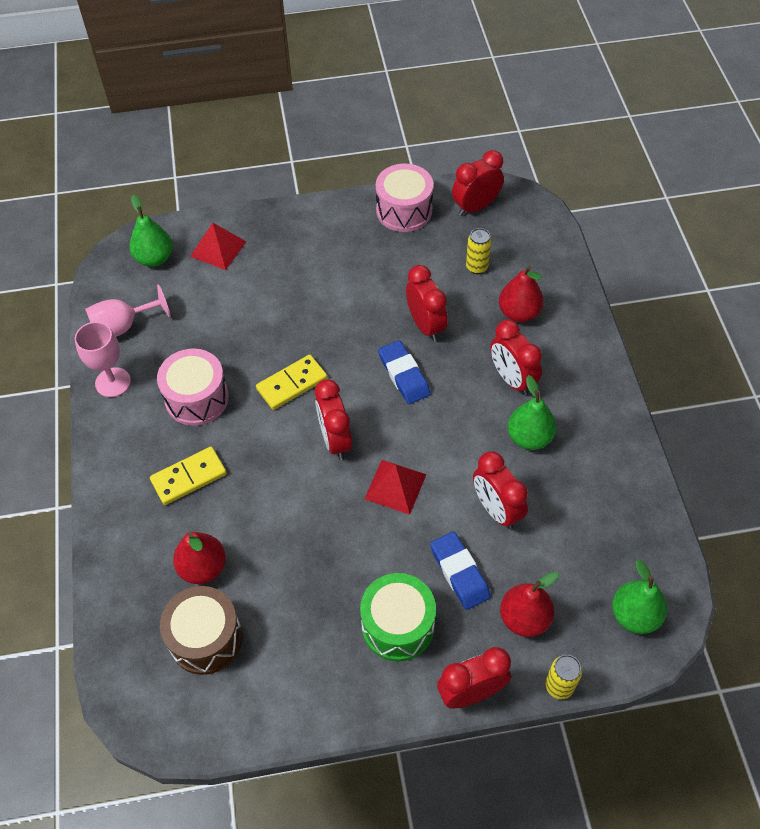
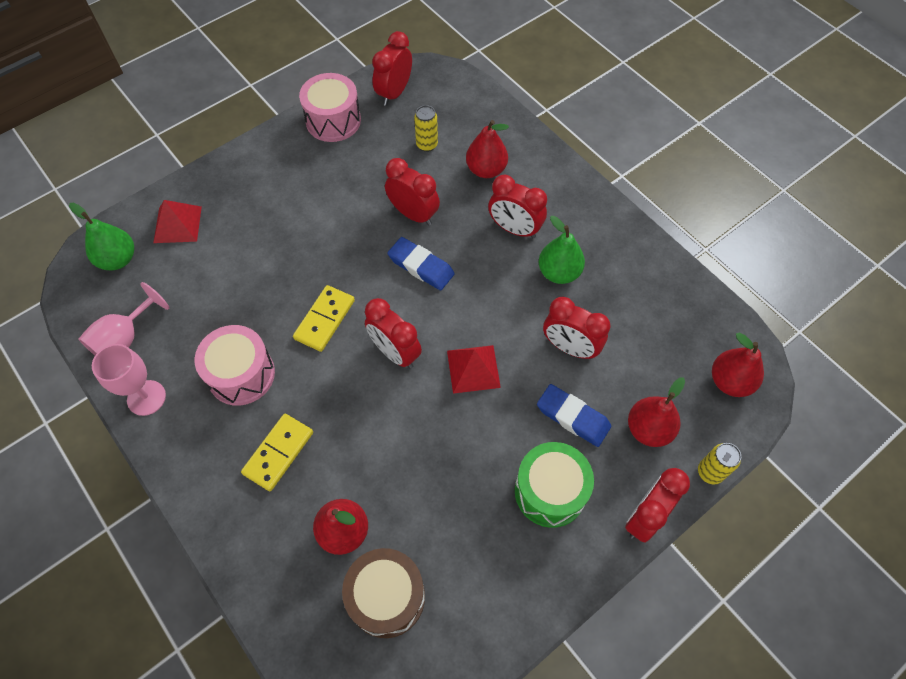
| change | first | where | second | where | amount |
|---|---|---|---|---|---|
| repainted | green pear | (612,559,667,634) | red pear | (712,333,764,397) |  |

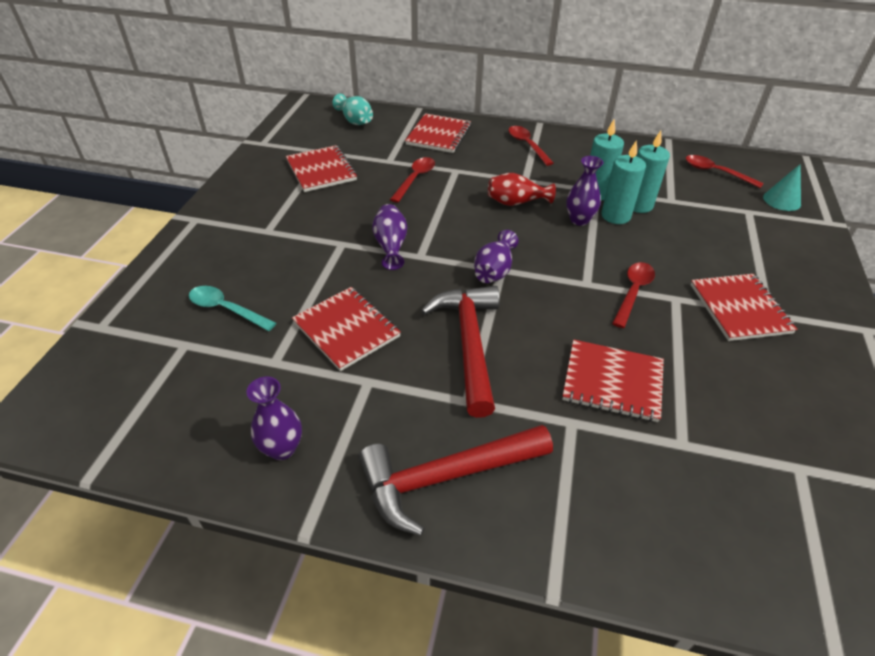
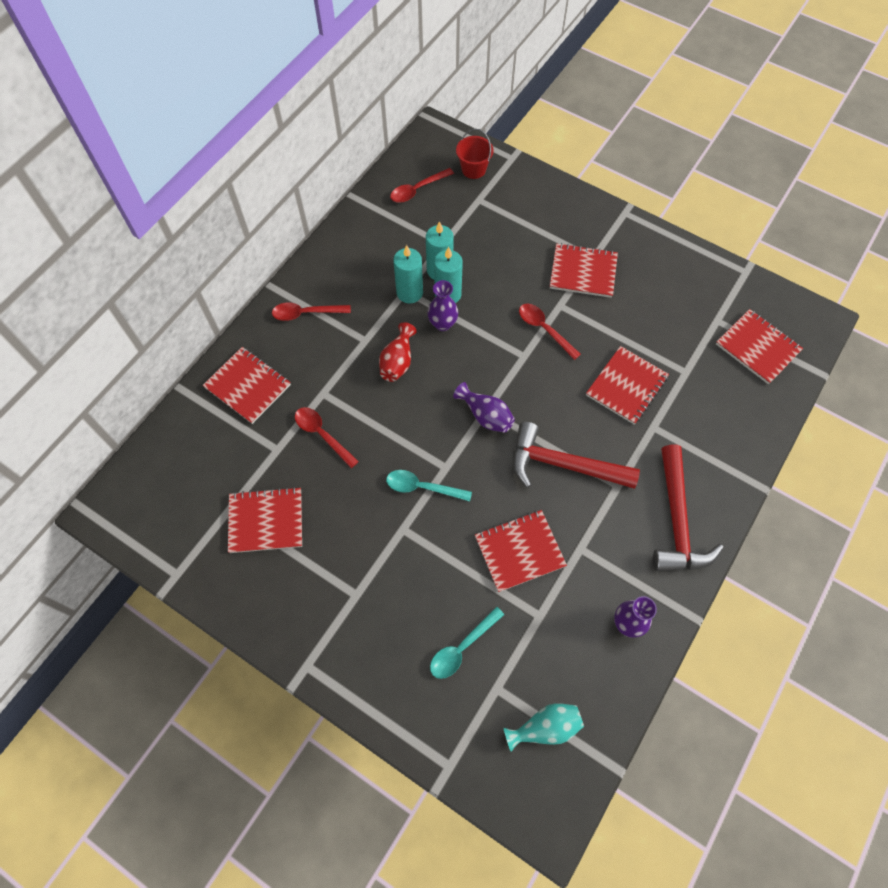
| change | first | where | second | where | amount |
|---|---|---|---|---|---|
| shifted | turquoise vase | (333,94,373,125) |  | (503,703,584,751) |  |
| swapped | purple vase | (372,204,407,270) | turquoise spoon | (386,470,472,502) |  |
| swapped | turquoise cone | (763,164,801,211) | red bucket | (456,129,494,179) |  |
| new |  |  | red notebook | (716,309,803,384) |  |

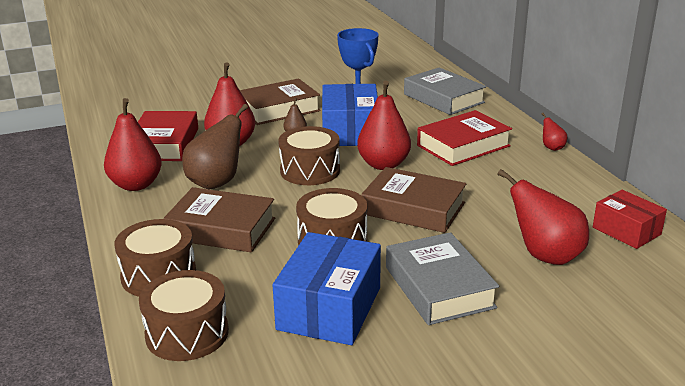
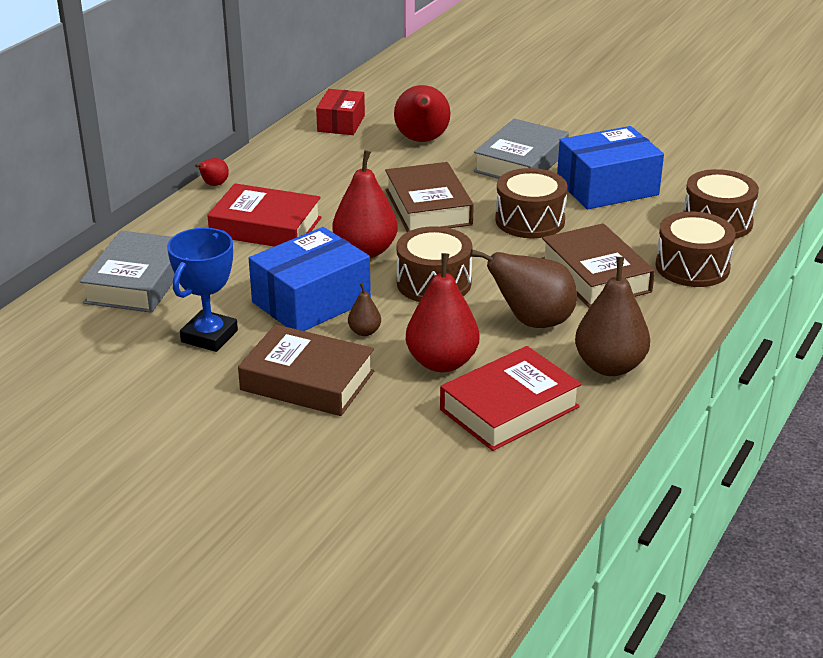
| change | first | where | second | where | amount |
|---|---|---|---|---|---|
| repainted | red pear | (104,98,162,191) | brown pear | (575,257,650,376) |  |

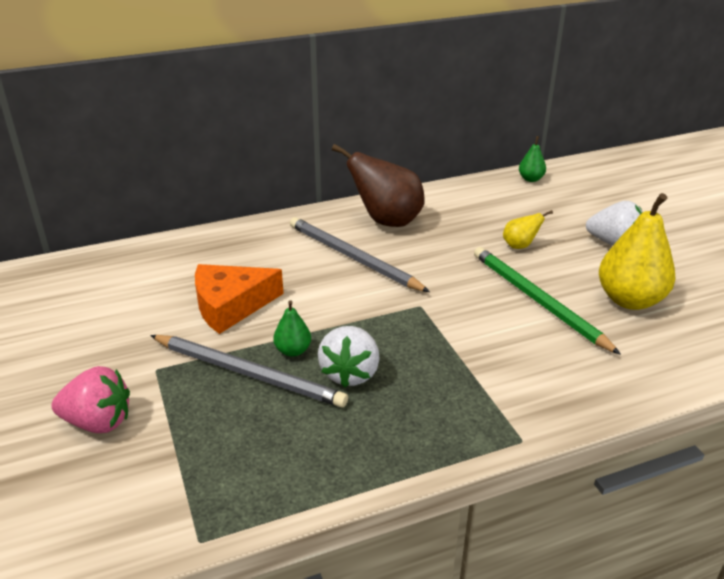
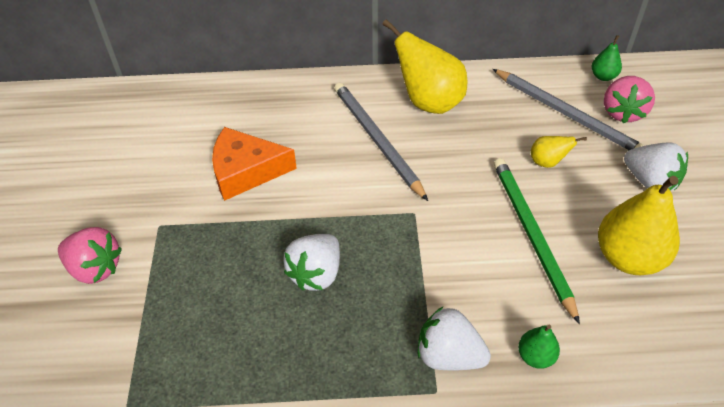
| change | first | where | second | where | amount |
|---|---|---|---|---|---|
| shifted | grey pencil | (150,335,348,407) |  | (493,69,645,150) |  |
| shifted | green pear | (273,300,311,357) |  | (518,325,560,369) |  |
| repainted | brown pear | (332,144,425,227) | yellow pear | (382,19,467,114) |  |
| new |  |  | white strawberry | (418,307,491,370) |  |
| new |  |  | pink strawberry | (604,76,655,124) |  |

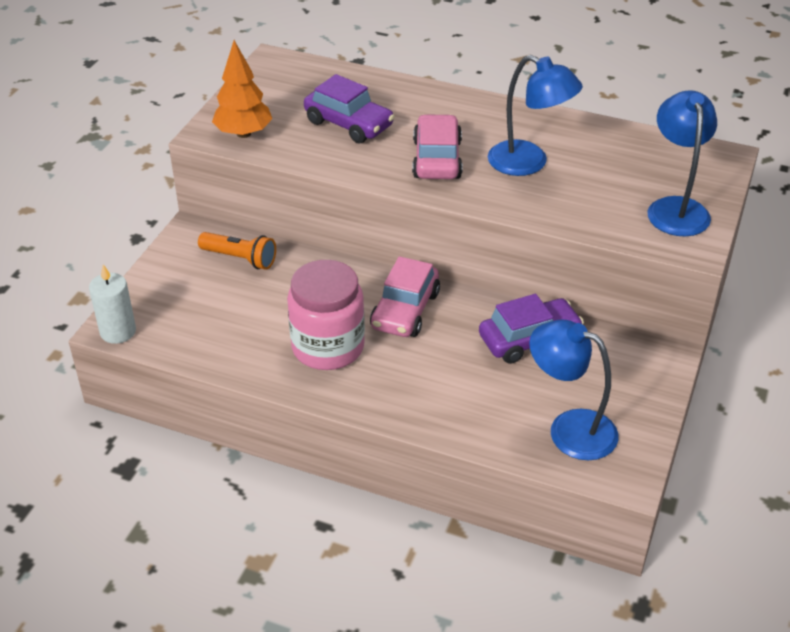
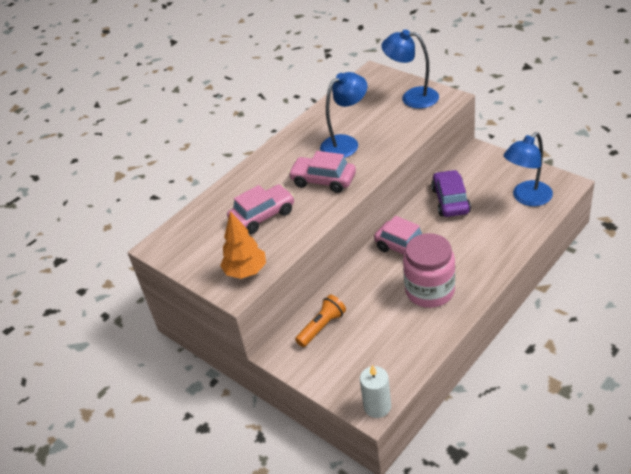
| change | first | where | second | where | amount |
|---|---|---|---|---|---|
| repainted | purple car | (304,74,395,143) | pink car | (227,185,295,234) |  |

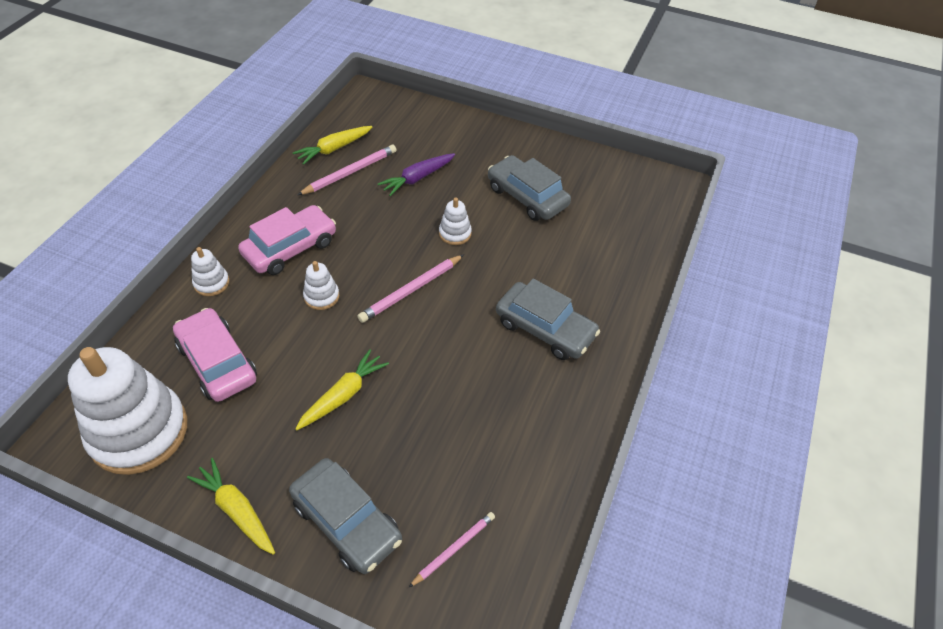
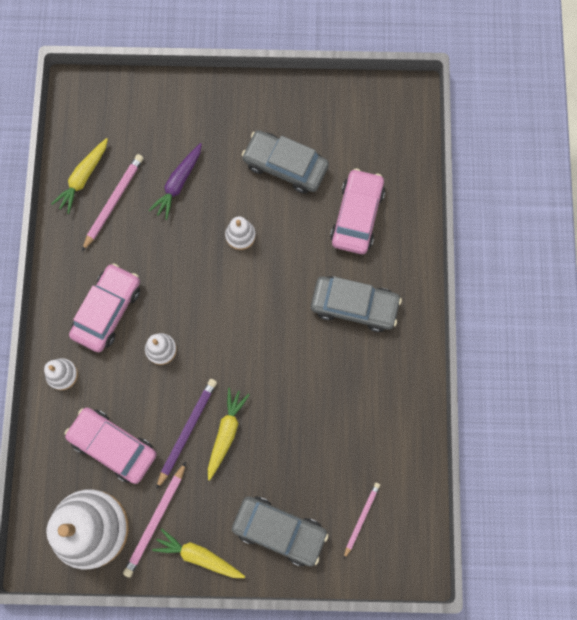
| change | first | where | second | where | amount |
|---|---|---|---|---|---|
| shifted | pink pencil | (357,254,464,323) |  | (123,462,186,578) |  |
| new |  |  | purple pencil | (156,379,217,490) |  |
| new |  |  | pink car | (330,169,385,254) |  |

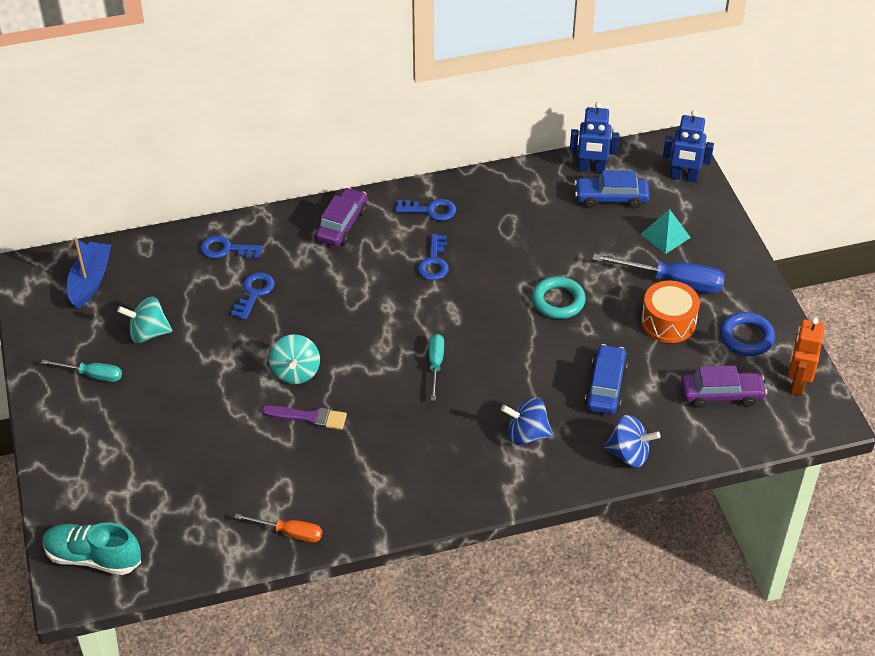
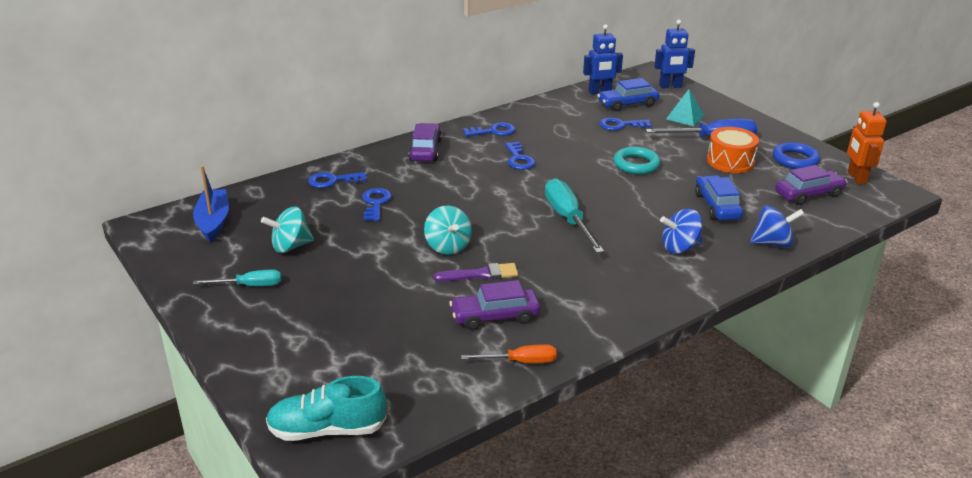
| change | first | where | second | where | amount |
|---|---|---|---|---|---|
| scaled | turquoise screwdriver | (429,334,444,401) |  | (545,178,604,253) | x1.67 |
| new |  |  | purple car | (449,280,540,330) |  |
| new |  |  | blue key | (599,117,652,131) |  |

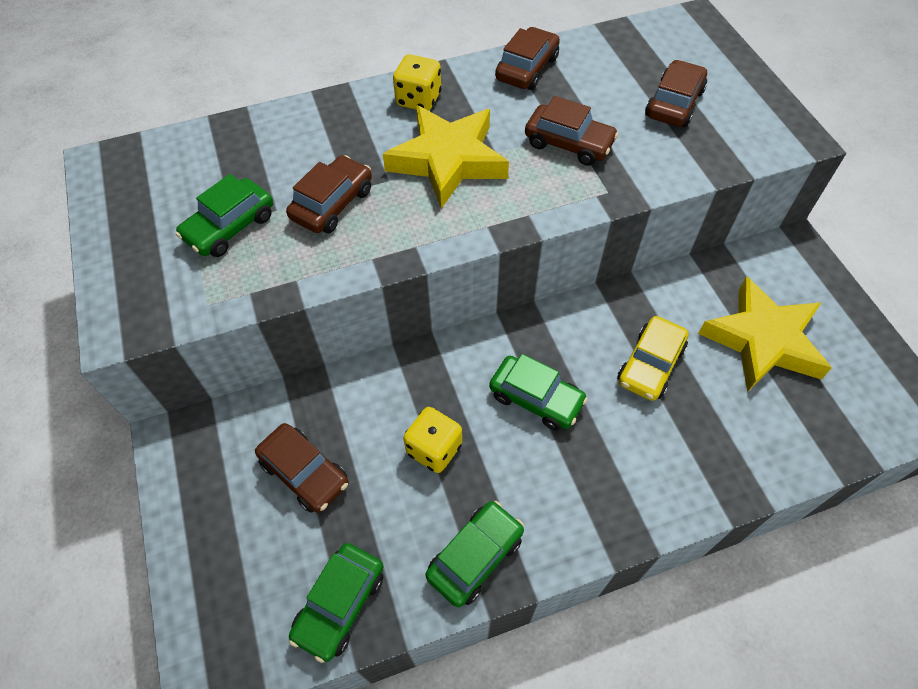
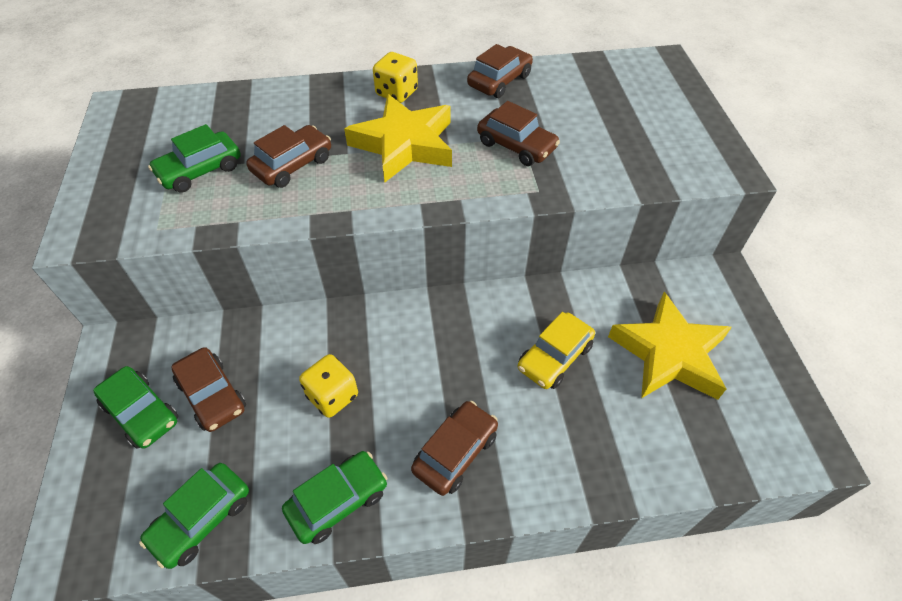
| change | first | where | second | where | amount |
|---|---|---|---|---|---|
| shifted | green car | (489,354,588,431) |  | (93,366,178,449) |  |
| shifted | brown car | (645,60,707,127) |  | (411,401,498,496) |  |

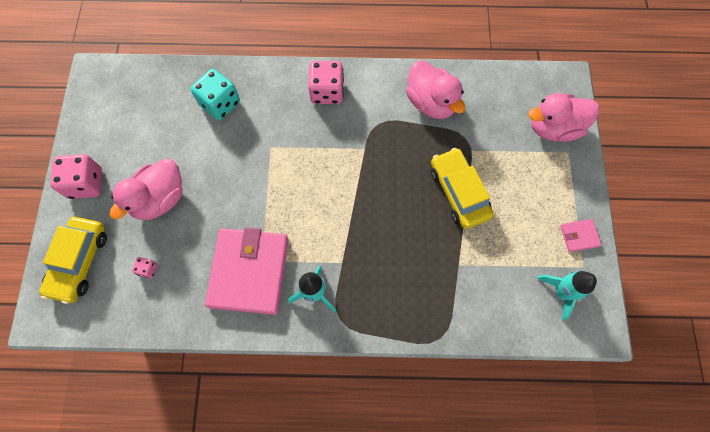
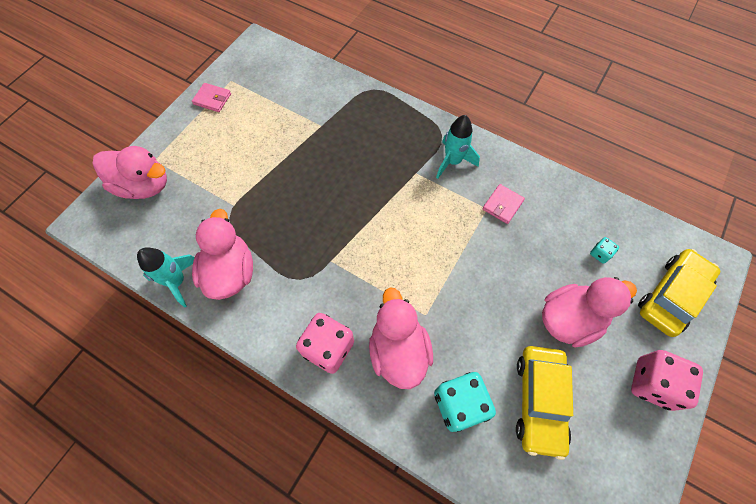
| change | first | where | second | where | amount |
|---|---|---|---|---|---|
| repainted | pink dice | (132,257,157,278) | turquoise dice | (590,237,619,264) |  |
| scaled | pink wallet | (205,227,288,315) |  | (483,184,525,224) | x0.42 |
| shifted | yellow car | (431,148,494,229) |  | (516,346,573,460) |  |
| shifted | turquoise rocket | (537,271,597,320) |  | (137,247,195,308) |  |
| new |  |  | pink duck | (369,287,433,389) |  |

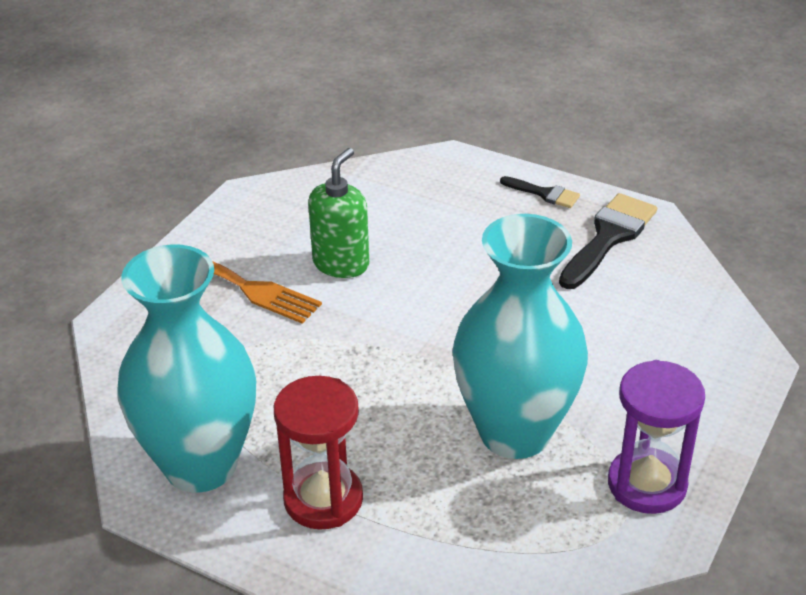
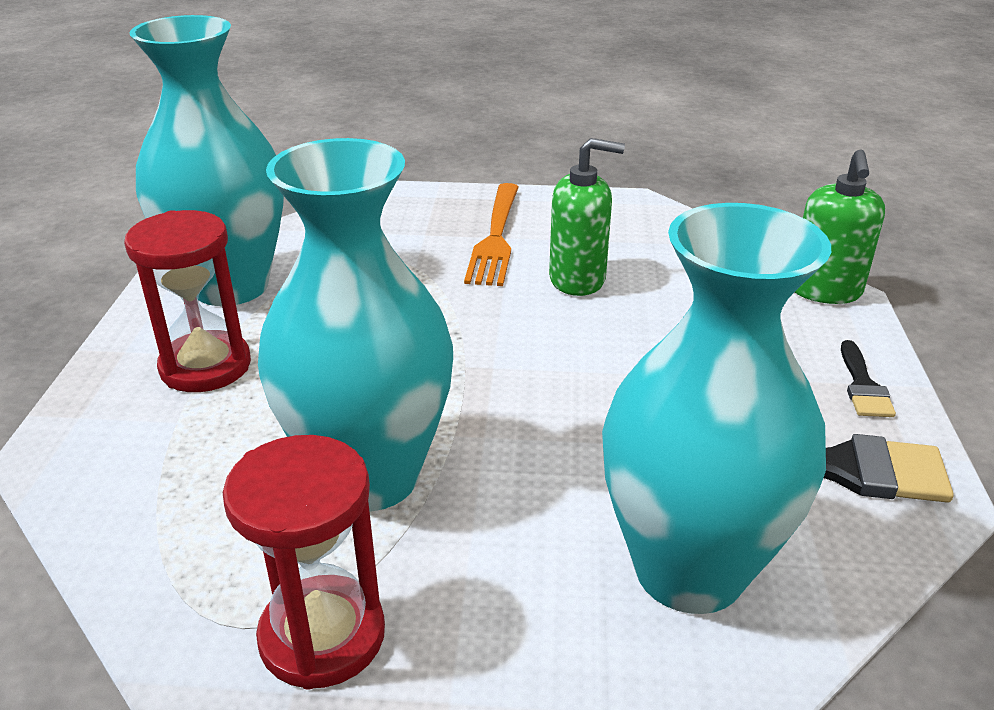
| change | first | where | second | where | amount |
|---|---|---|---|---|---|
| repainted | purple hourglass | (608,360,705,514) | red hourglass | (223,435,385,690) |  |
| new |  |  | turquoise vase | (602,203,831,614) |  |
| new |  |  | green soap dispenser | (795,149,885,304) |  |

